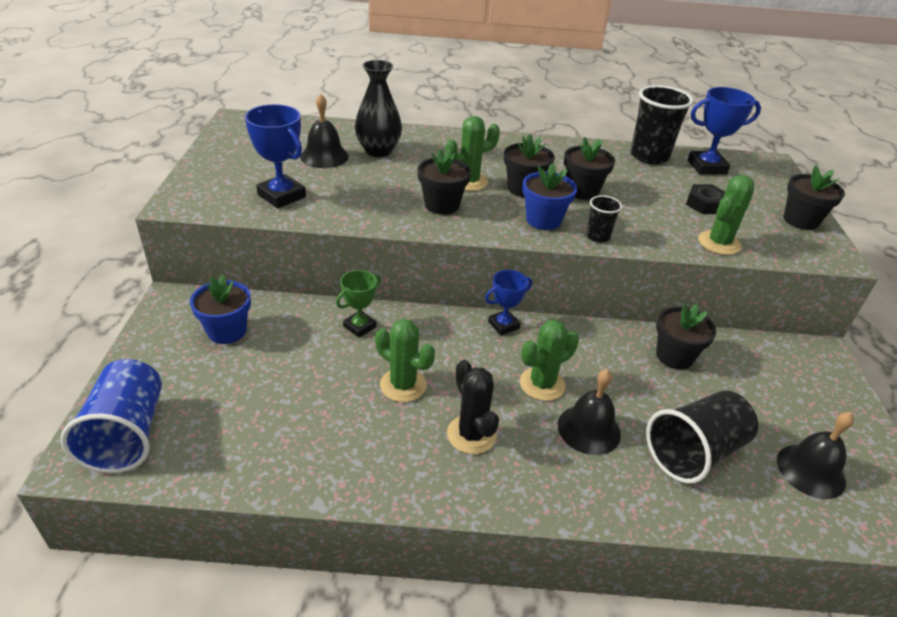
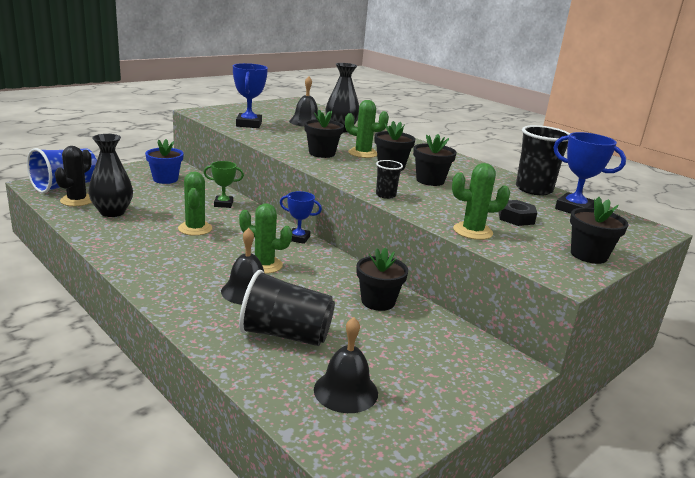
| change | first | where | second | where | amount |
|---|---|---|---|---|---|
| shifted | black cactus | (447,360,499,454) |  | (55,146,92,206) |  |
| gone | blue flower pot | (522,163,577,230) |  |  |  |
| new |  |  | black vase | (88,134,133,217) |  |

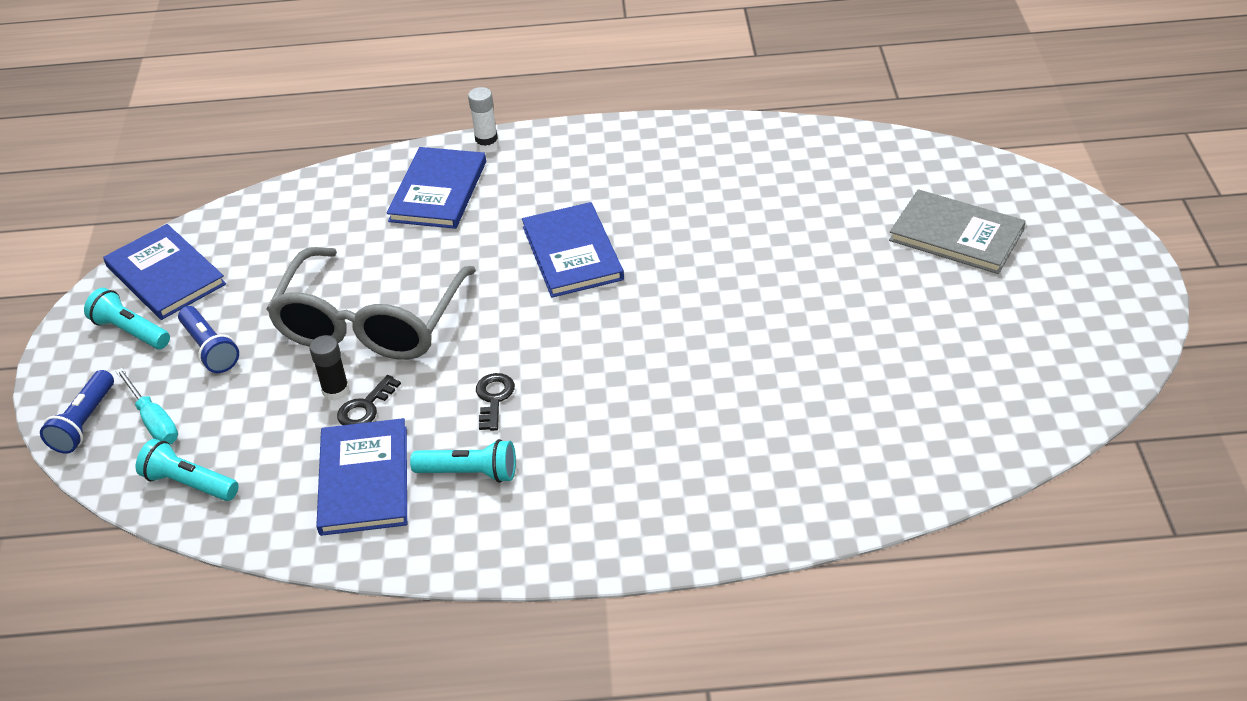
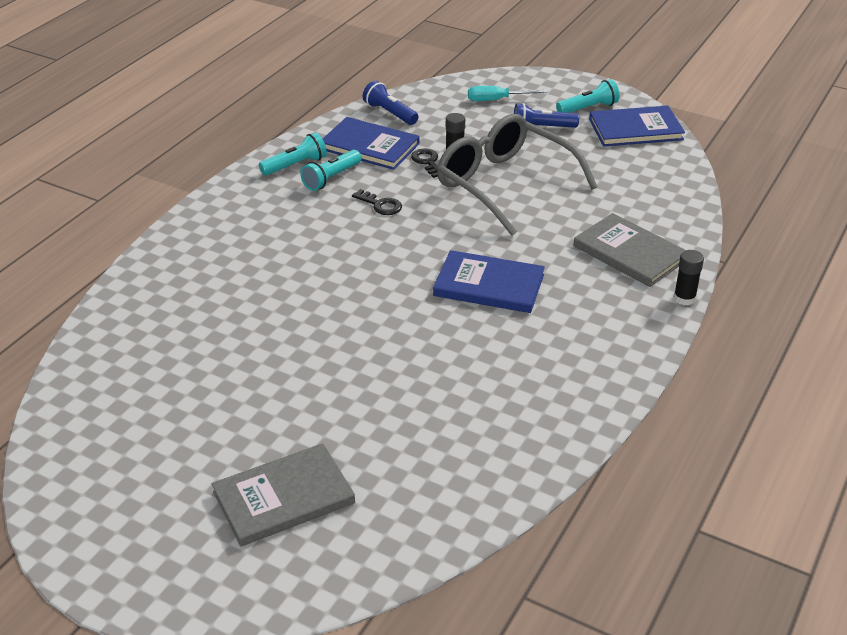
| change | first | where | second | where | amount |
|---|---|---|---|---|---|
| shifted | blue flashlight | (40,370,114,454) |  | (363,81,418,125) |  |
| shifted | turquoise flashlight | (136,439,239,501) |  | (259,132,327,176) |  |
| repainted | blue book | (386,147,486,229) | grey book | (573,213,686,287) |  |
| repainted | white glue stick | (468,87,498,146) | black glue stick | (674,250,704,305) |  |

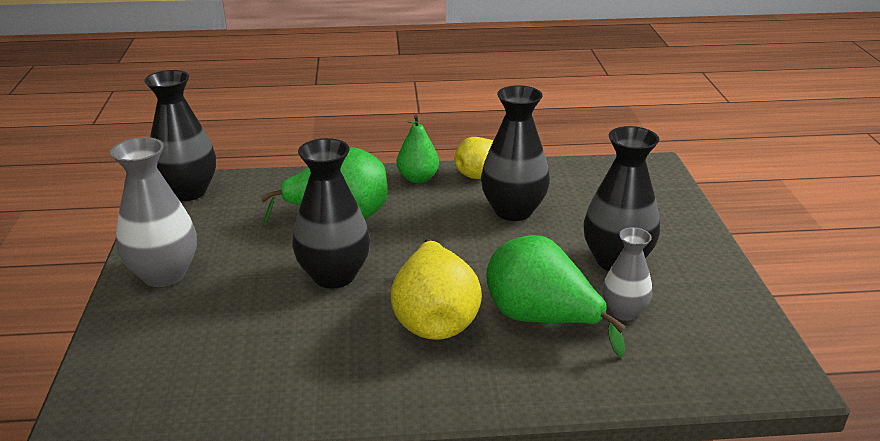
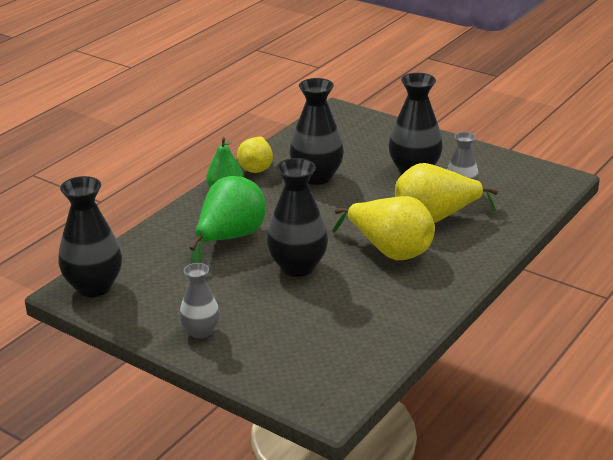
| change | first | where | second | where | amount |
|---|---|---|---|---|---|
| scaled | grey vase | (110,137,197,287) |  | (180,263,220,339) | x0.61 |
| repainted | green pear | (486,235,626,357) | yellow pear | (395,163,498,223) |  |

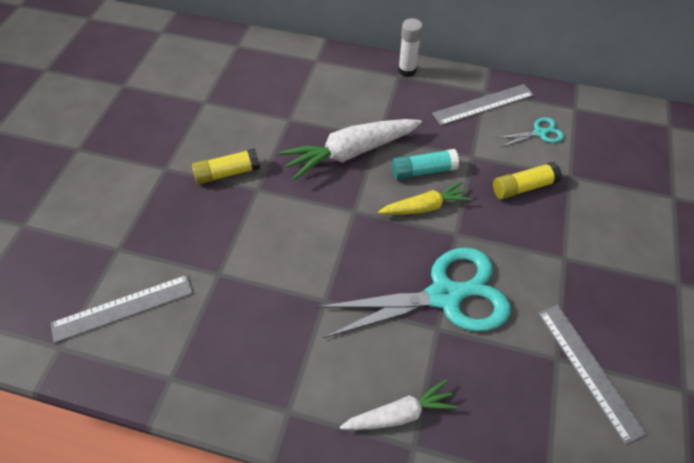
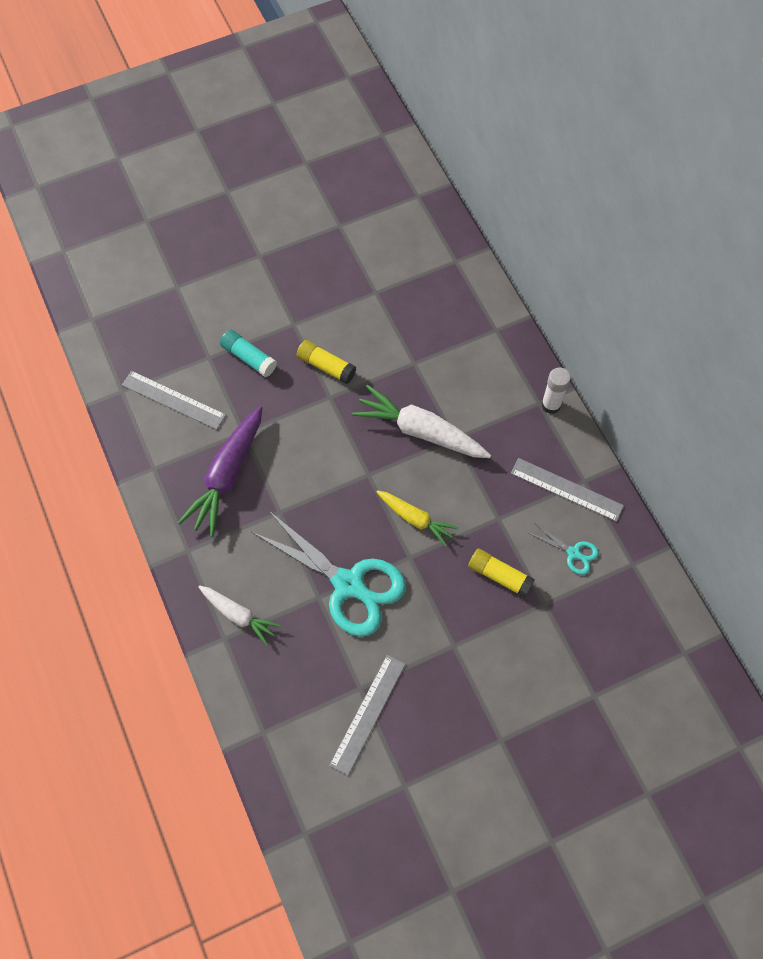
| change | first | where | second | where | amount |
|---|---|---|---|---|---|
| shifted | turquoise glue stick | (392,149,459,180) |  | (220,329,277,377) |  |
| new |  |  | purple carrot | (178,406,262,537) |  |

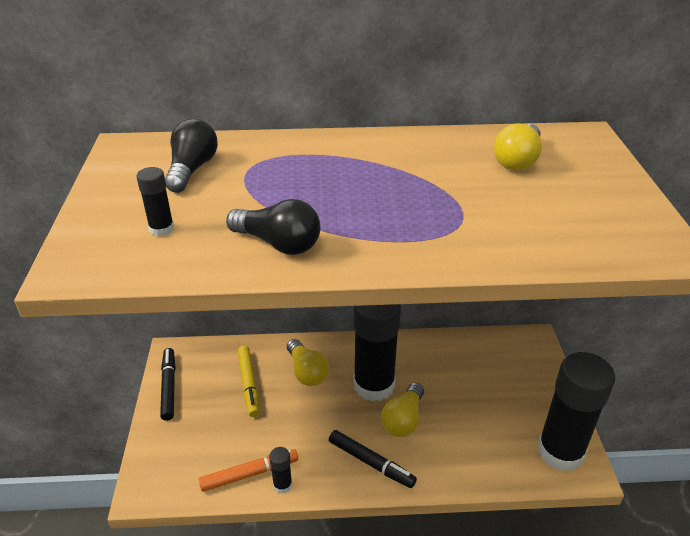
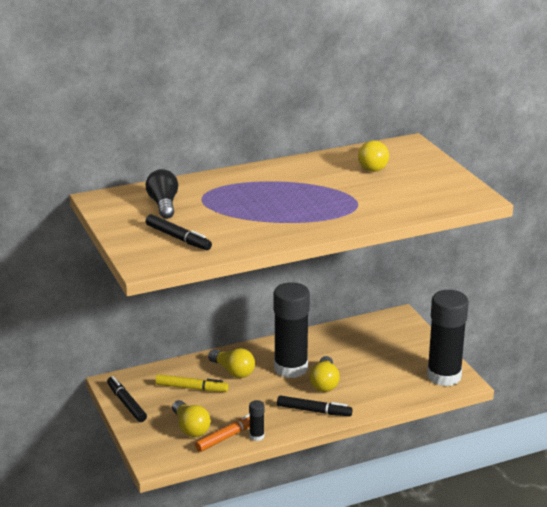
| change | first | where | second | where | amount |
|---|---|---|---|---|---|
| swapped | black glue stick | (136,167,174,237) | black marker | (146,214,212,250) |  |
| gone | black light bulb | (226,199,321,255) |  |  |  |
| rotated | yellow marker | (238,346,260,417) |  | (155,374,228,392) | 45 degrees counterclockwise |
| new |  |  | yellow light bulb | (172,400,211,437) |  |

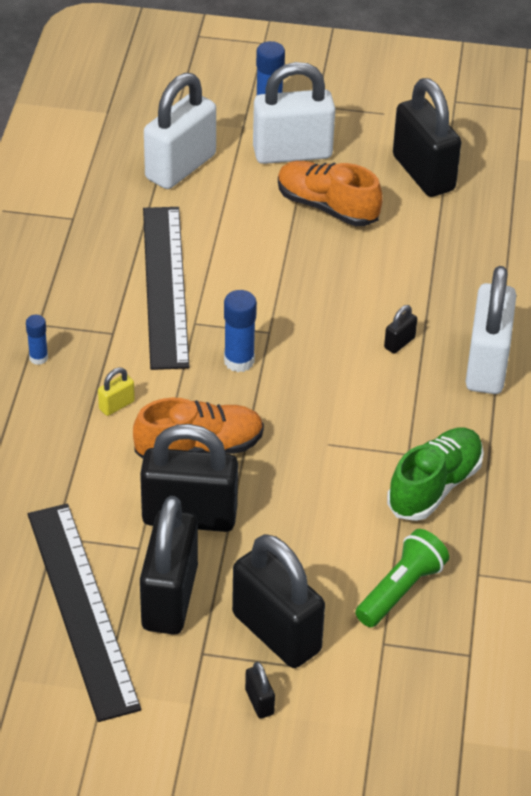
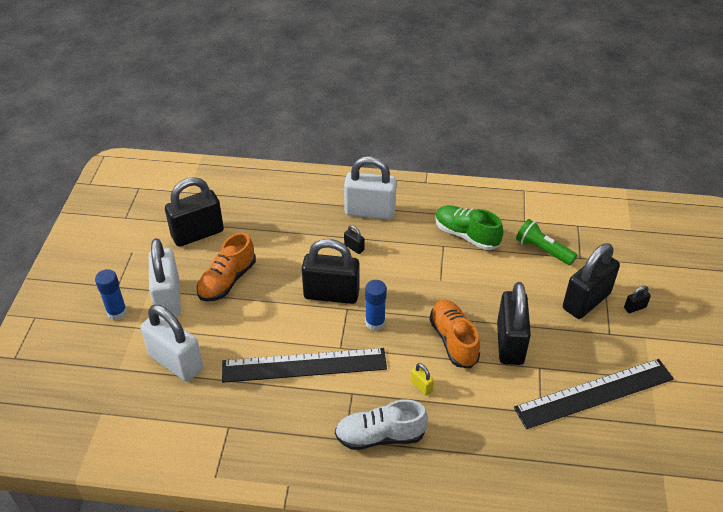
| change | first | where | second | where | amount |
|---|---|---|---|---|---|
| swapped | blue glue stick | (26,315,48,365) | white shoe | (335,400,428,450) |  |
| shifted | black padlock | (140,496,198,635) |  | (302,239,360,304) |  |

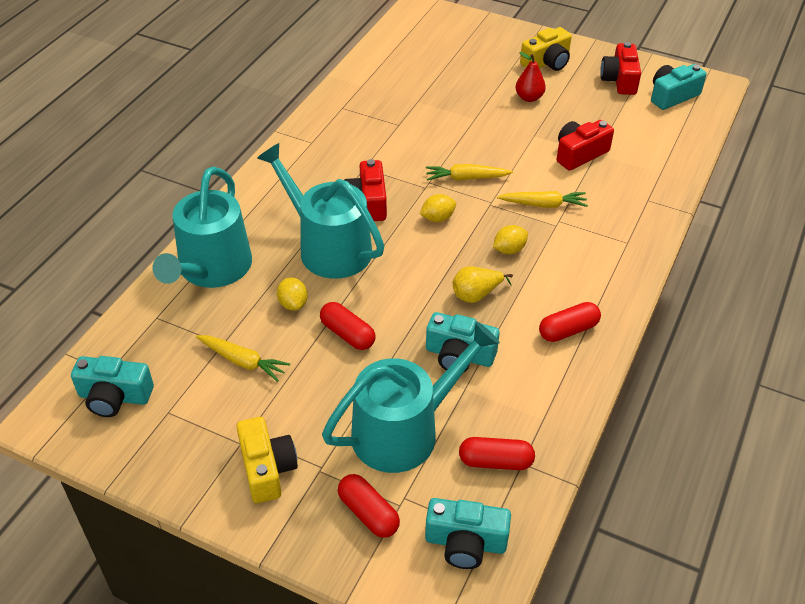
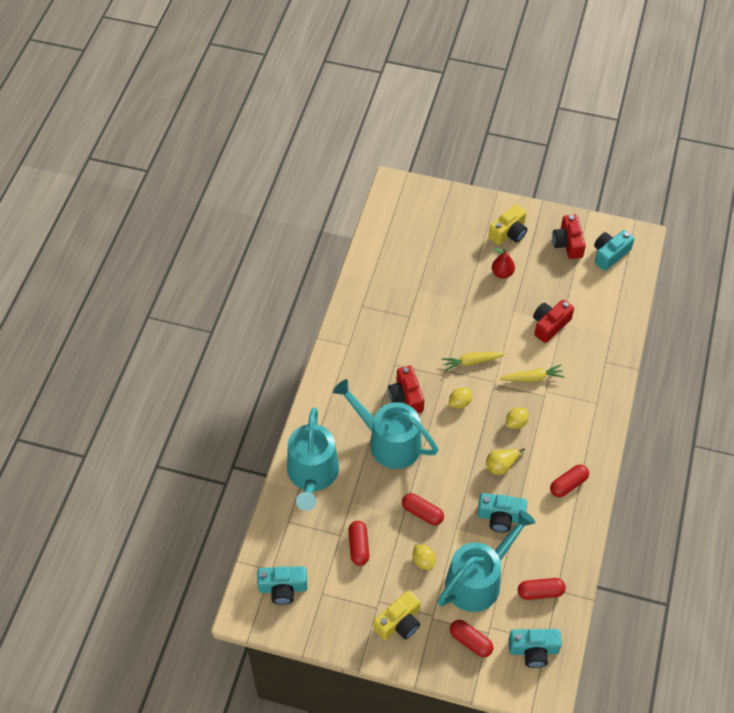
| change | first | where | second | where | amount |
|---|---|---|---|---|---|
| swapped | yellow carrot | (196,335,290,382) | red capsule | (348,521,369,566) |  |
| rotated | yellow camera | (236,417,298,503) |  | (374,590,420,640) | 75 degrees clockwise |
| shifted | yellow lemon | (277,277,308,311) |  | (413,544,435,570) |  |

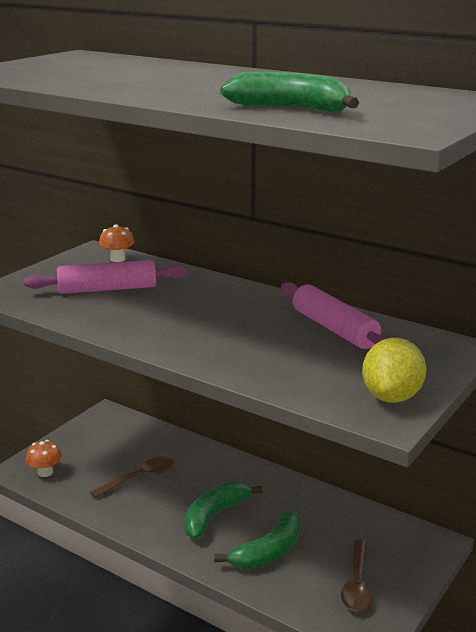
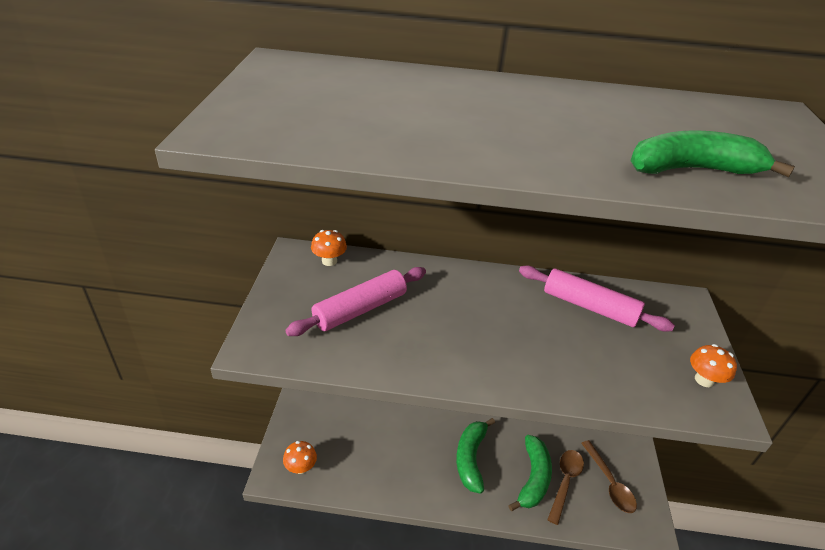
| change | first | where | second | where | amount |
|---|---|---|---|---|---|
| shifted | brown spoon | (90,456,174,498) |  | (547,450,584,525) |  |
| swapped | yellow lemon | (362,338,427,403) | orange mushroom | (690,344,737,387) |  |

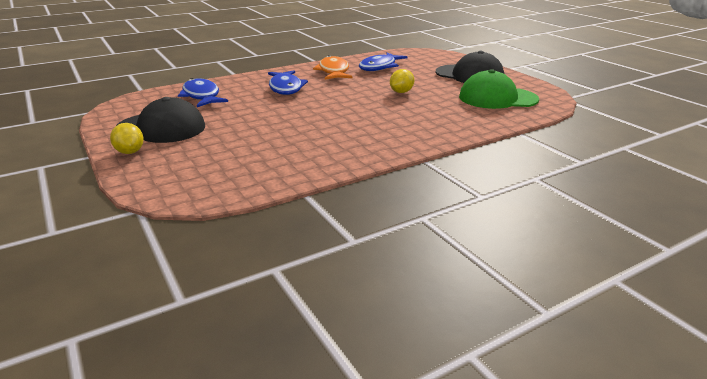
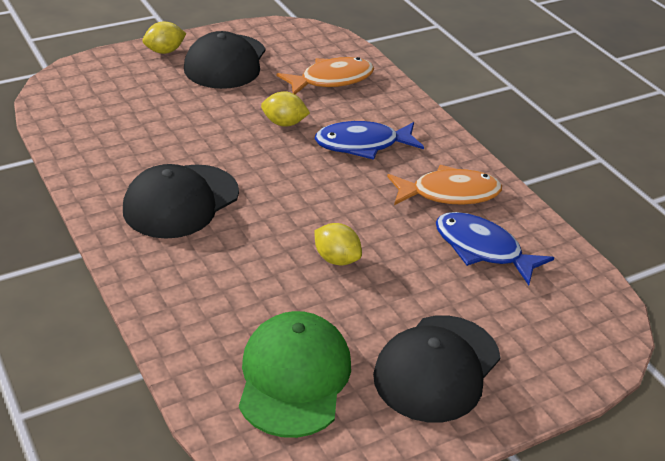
| change | first | where | second | where | amount |
|---|---|---|---|---|---|
| repainted | blue fish | (178,78,228,107) | orange fish | (276,57,374,94) |  |
| new |  |  | black cap | (123,164,239,239) |  |
| new |  |  | yellow lemon | (261,91,310,127) |  |

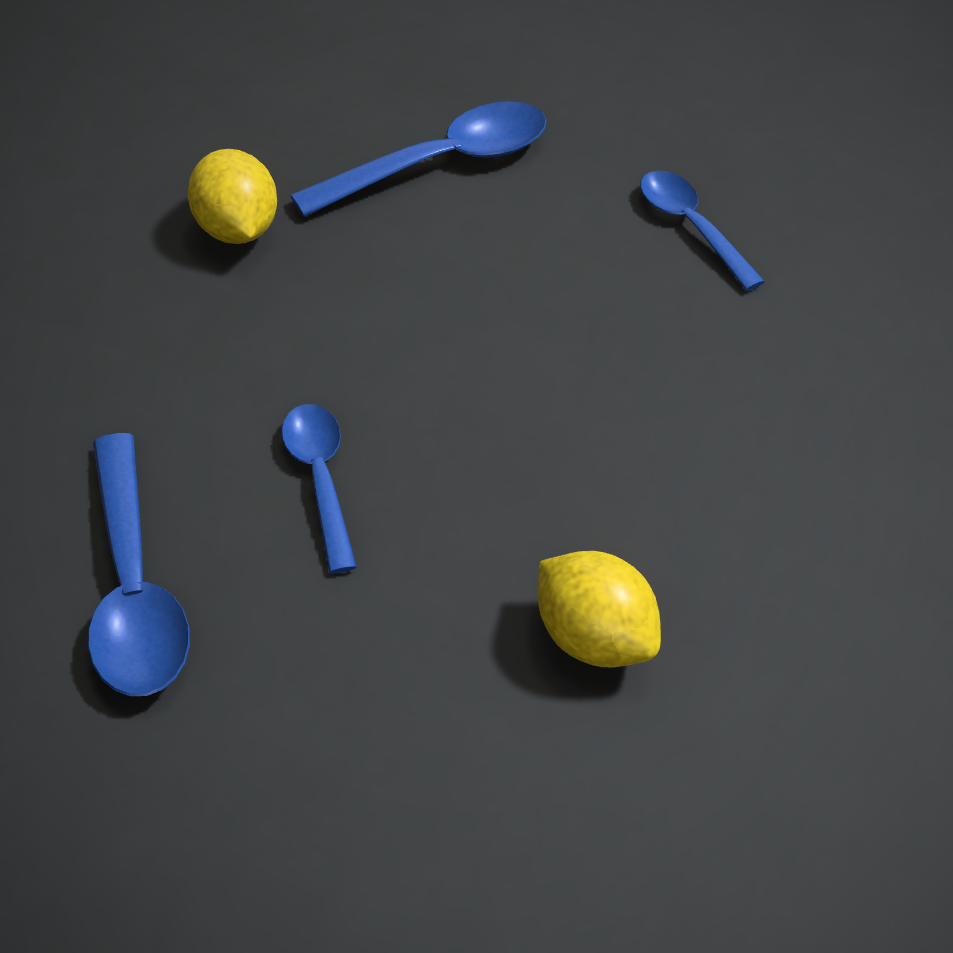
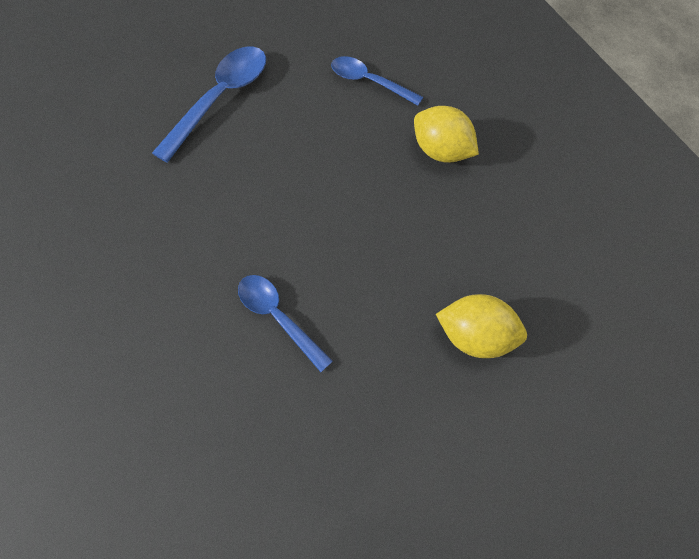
| change | first | where | second | where | amount |
|---|---|---|---|---|---|
| gone | blue spoon | (88,433,190,696) |  |  |  |
| shifted | yellow lemon | (188,149,277,244) |  | (414,106,479,163) |  |

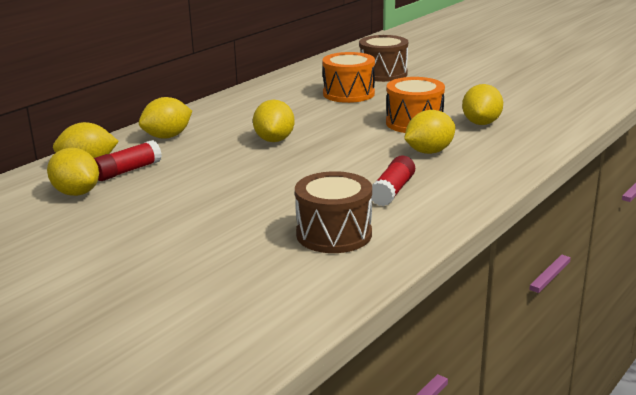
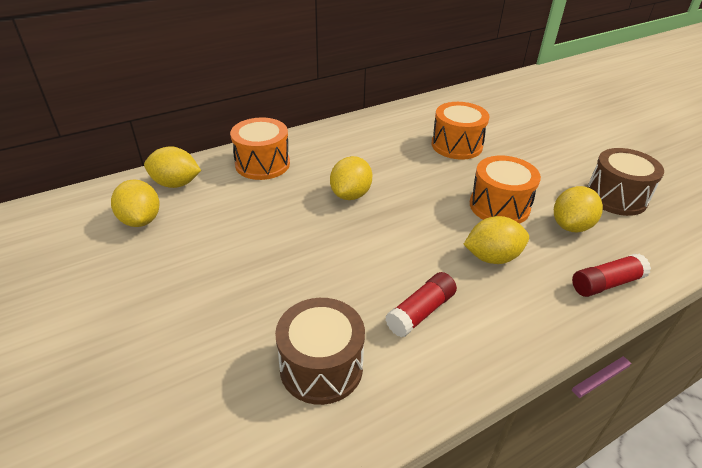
| change | first | where | second | where | amount |
|---|---|---|---|---|---|
| shifted | red glue stick | (94,140,162,181) |  | (572,253,651,297) |  |
| swapped | yellow lemon | (139,97,192,139) | orange drum | (230,118,290,180) |  |
| shifted | brown drum | (359,35,408,82) |  | (587,148,664,216) |  |

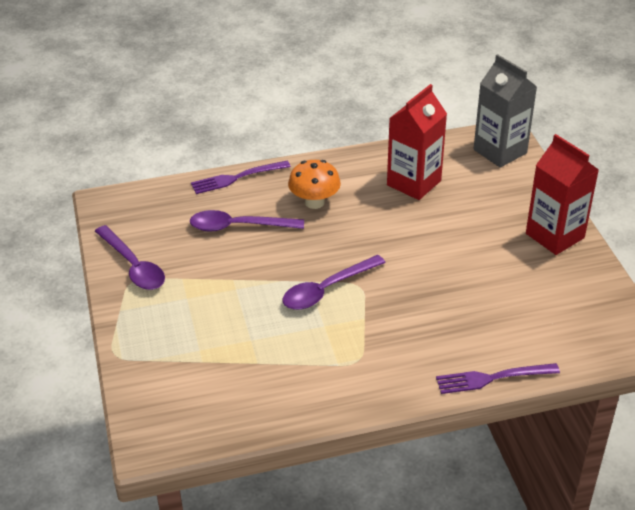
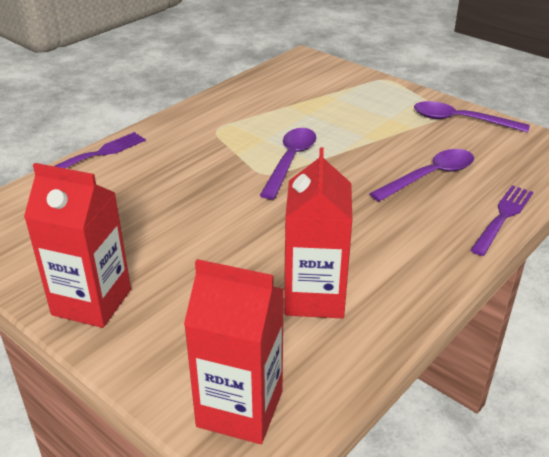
| change | first | where | second | where | amount |
|---|---|---|---|---|---|
| gone | orange mushroom | (288,160,341,209) |  |  |  |
| repainted | grey carton | (474,54,537,168) | red carton | (184,259,284,444) |  |

